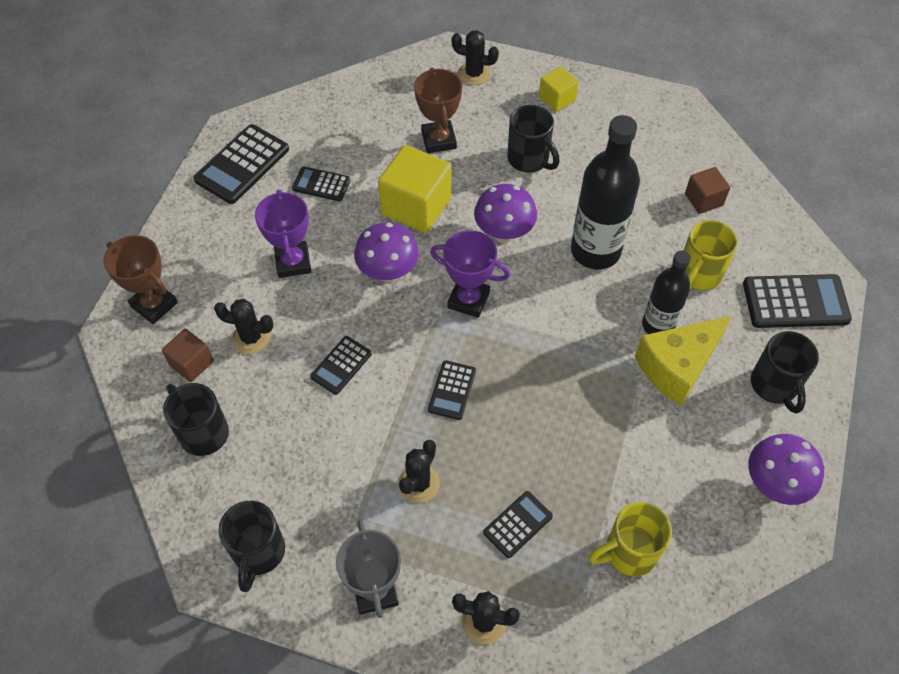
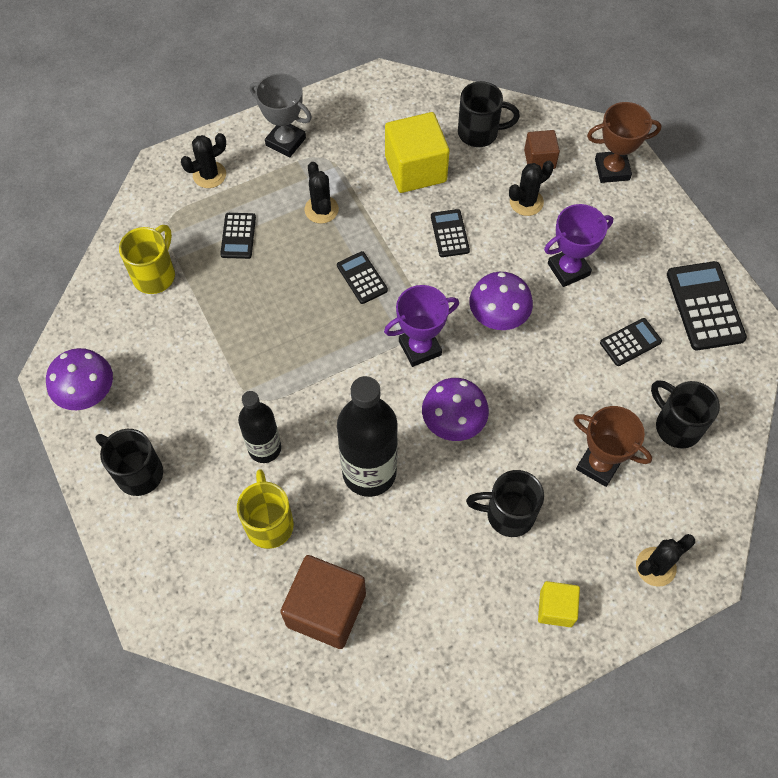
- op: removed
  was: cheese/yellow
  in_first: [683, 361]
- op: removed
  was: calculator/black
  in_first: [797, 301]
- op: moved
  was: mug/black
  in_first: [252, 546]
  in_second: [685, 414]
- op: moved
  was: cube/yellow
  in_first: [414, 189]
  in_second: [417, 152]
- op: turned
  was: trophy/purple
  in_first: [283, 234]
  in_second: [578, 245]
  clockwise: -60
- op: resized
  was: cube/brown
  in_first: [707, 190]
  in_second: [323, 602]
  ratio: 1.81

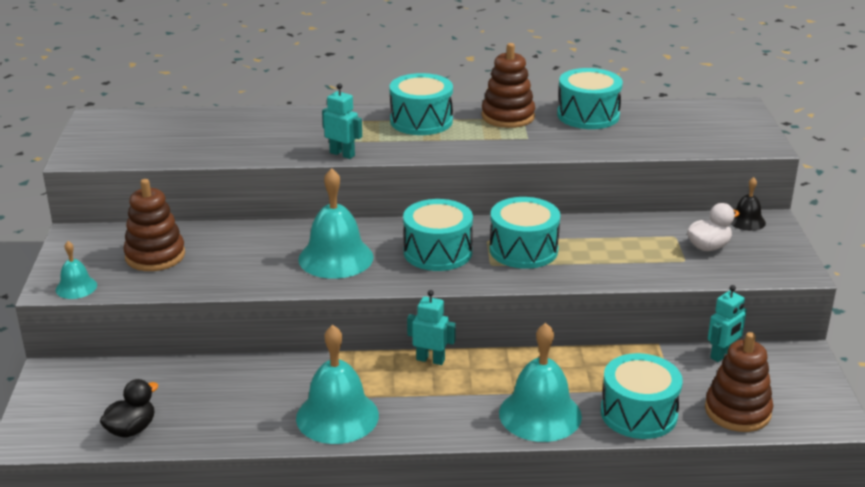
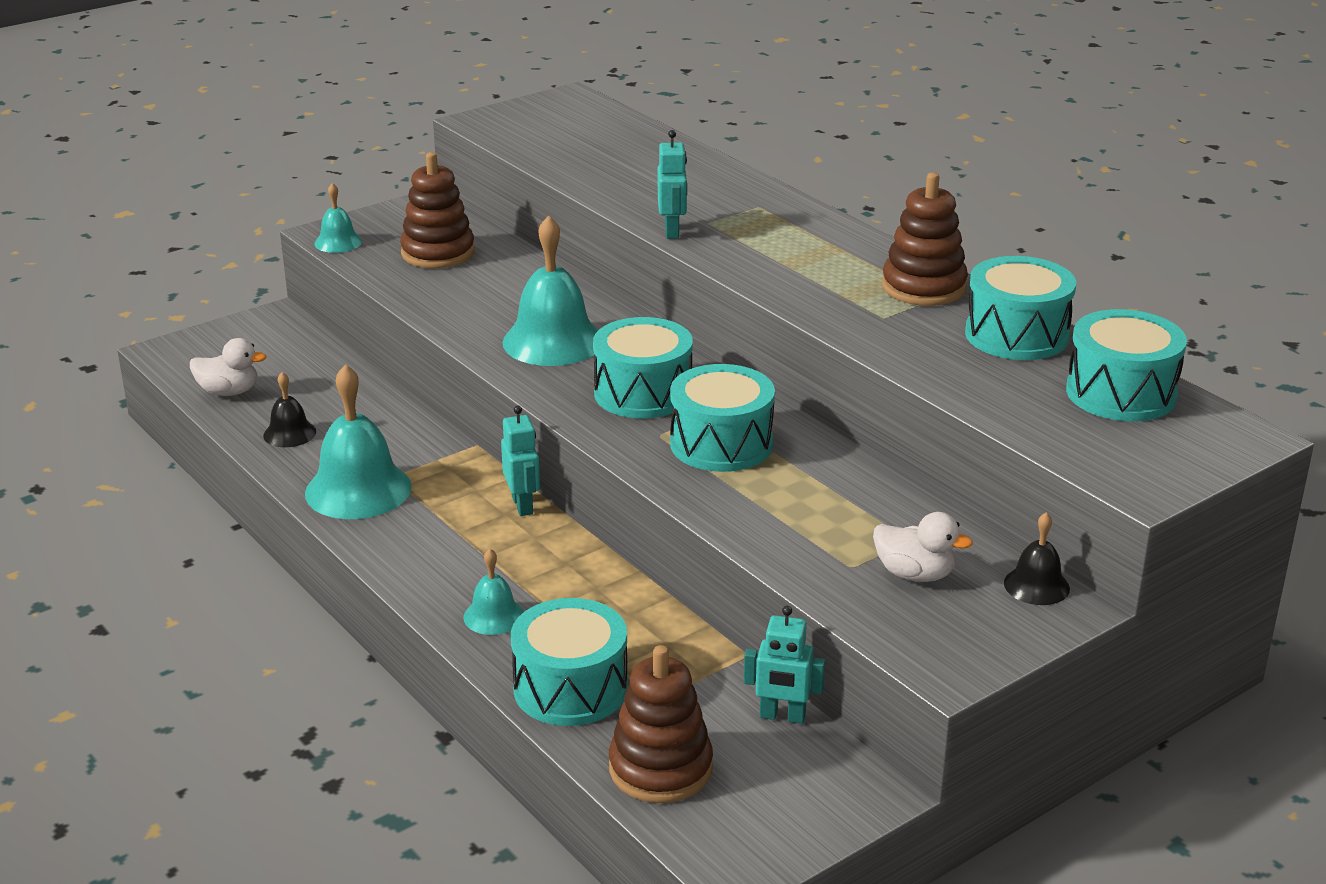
- op: added
  now: bell/black
  in_second: [289, 409]
- op: moved
  was: drum/turquoise
  in_first: [421, 104]
  in_second: [1126, 365]
- op: recoloured
  was: duck/black
  now: duck/white
  in_first: [129, 408]
  in_second: [228, 367]
- op: resized
  was: bell/turquoise
  in_first: [540, 382]
  in_second: [493, 592]
  ratio: 0.52

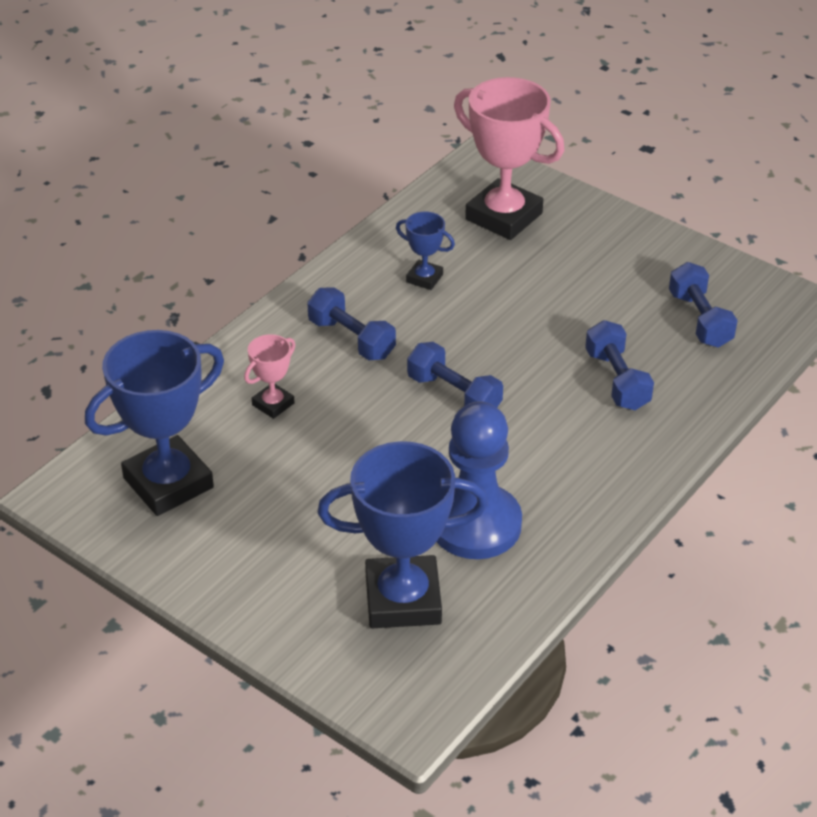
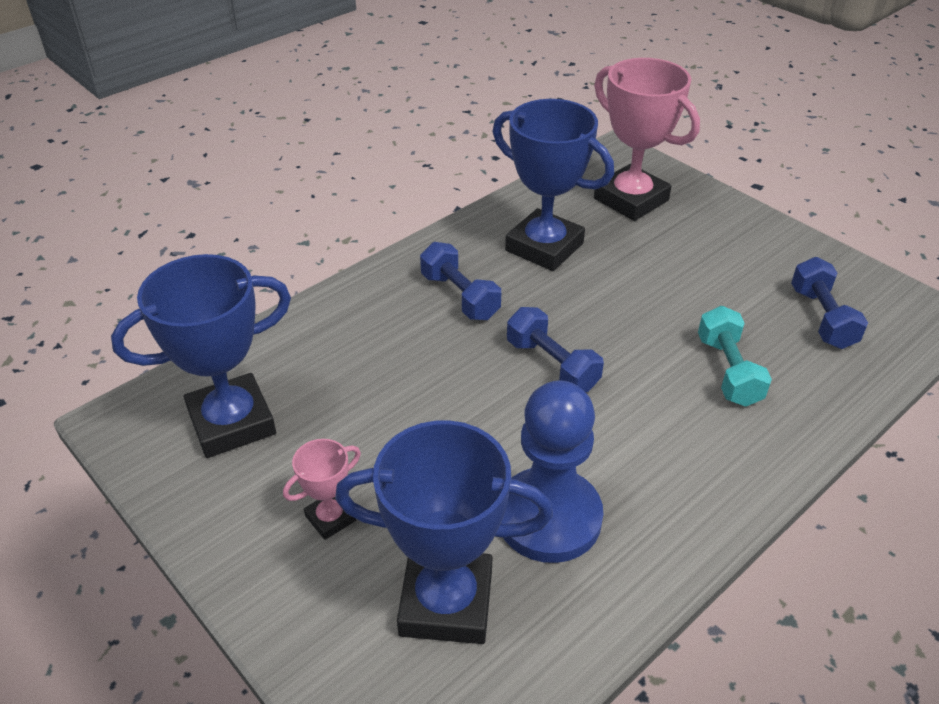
- op: moved
  was: trophy/pink
  in_first: [269, 376]
  in_second: [322, 489]
- op: recoloured
  was: dumbbell/blue
  now: dumbbell/turquoise
  in_first: [619, 365]
  in_second: [735, 356]
- op: resized
  was: trophy/blue
  in_first: [425, 250]
  in_second: [553, 185]
  ratio: 2.09

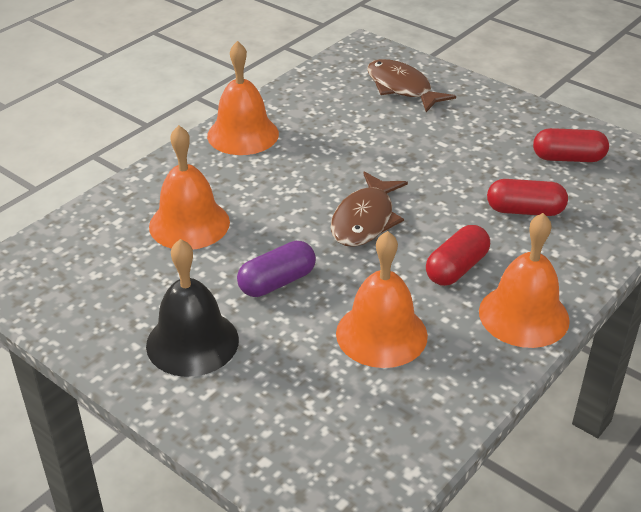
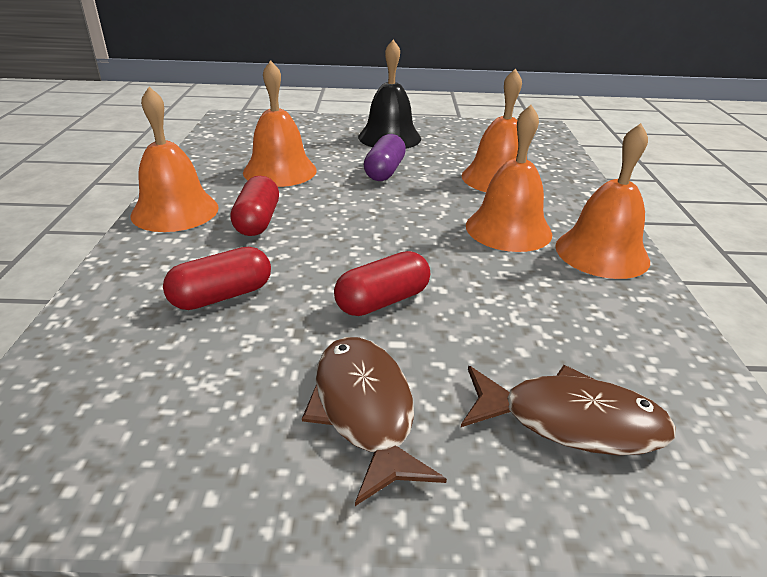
- op: added
  now: bell/orange
  in_second: [509, 178]
- op: moved
  was: fish/brown
  in_first: [369, 209]
  in_second: [374, 421]
- op: moved
  was: capsule/red
  in_first: [571, 145]
  in_second: [382, 283]

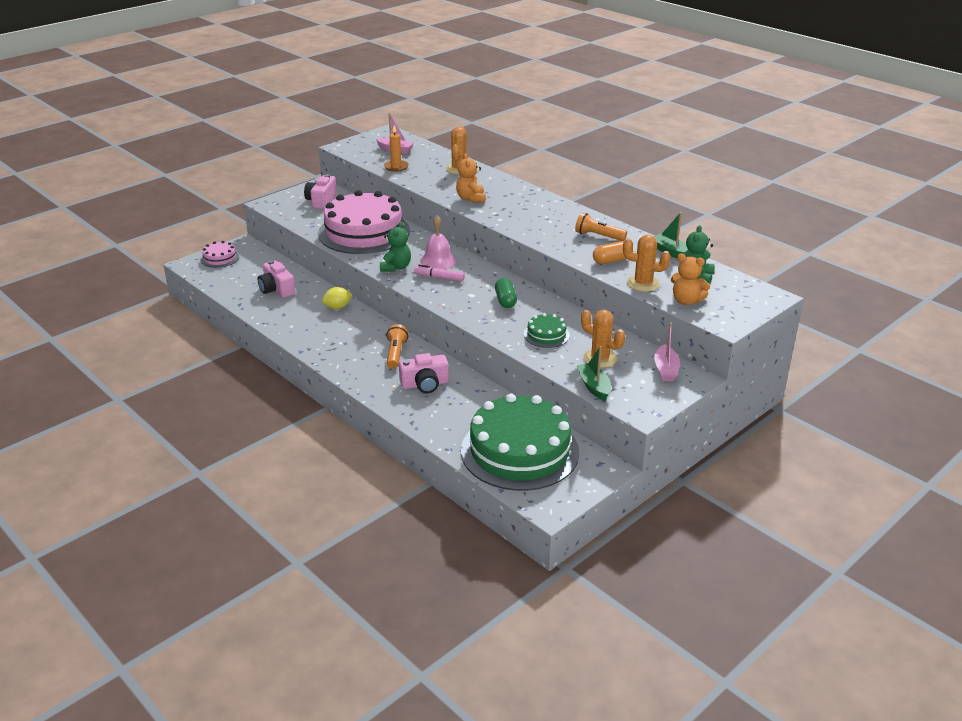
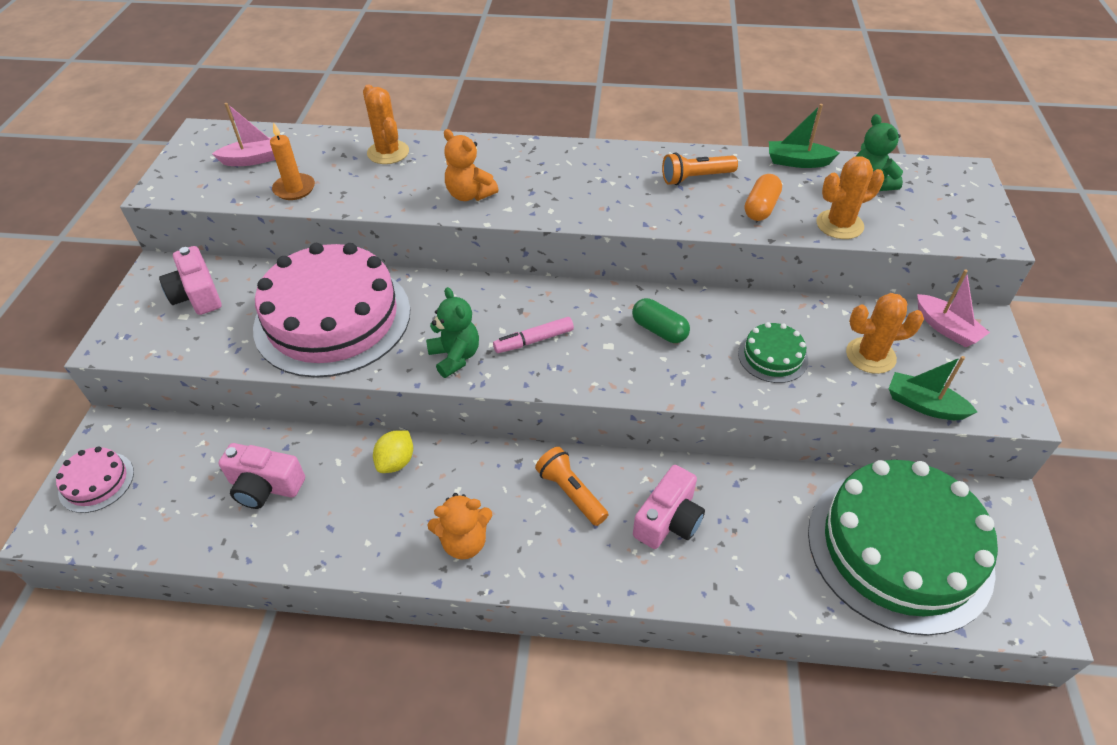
- op: removed
  was: bell/pink
  in_first: [438, 242]
- op: moved
  was: teddy bear/orange
  in_first: [690, 279]
  in_second: [460, 526]

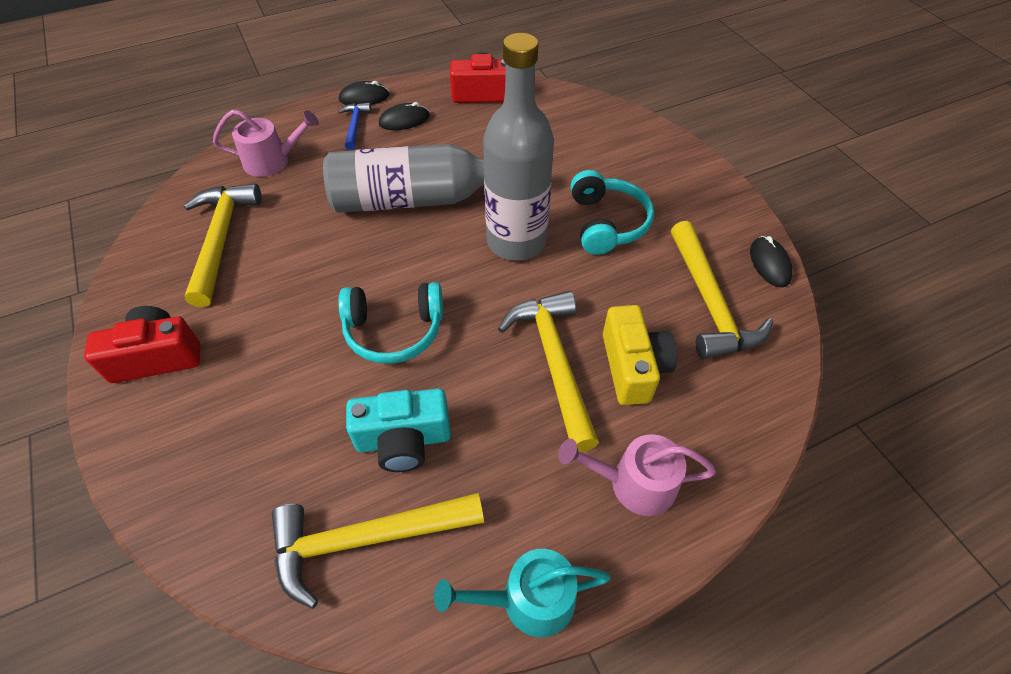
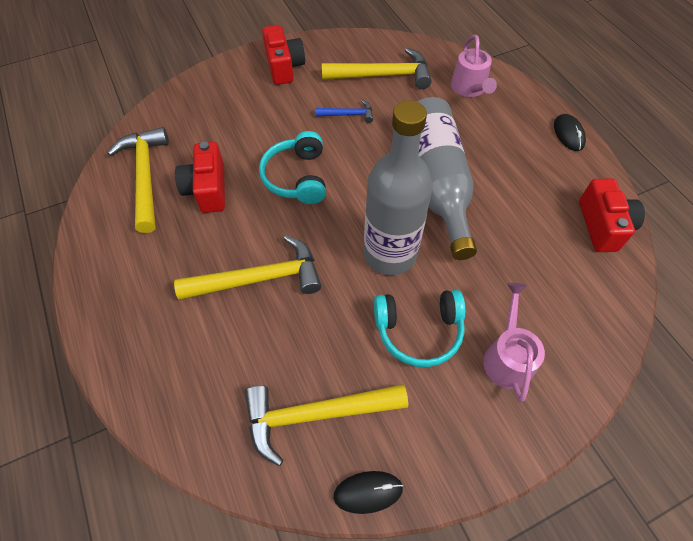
- op: removed
  was: mouse/black
  in_first: [404, 116]
- op: removed
  was: watering can/turquoise
  in_first: [522, 593]
- op: removed
  was: camera/yellow
  in_first: [640, 355]
- op: moved
  was: hammer/blue
  in_first: [354, 126]
  in_second: [344, 111]
- op: moved
  was: watering can/pink
  in_first: [637, 475]
  in_second: [514, 342]
- op: recoloured
  was: camera/turquoise
  now: camera/red
  in_first: [398, 430]
  in_second: [200, 177]

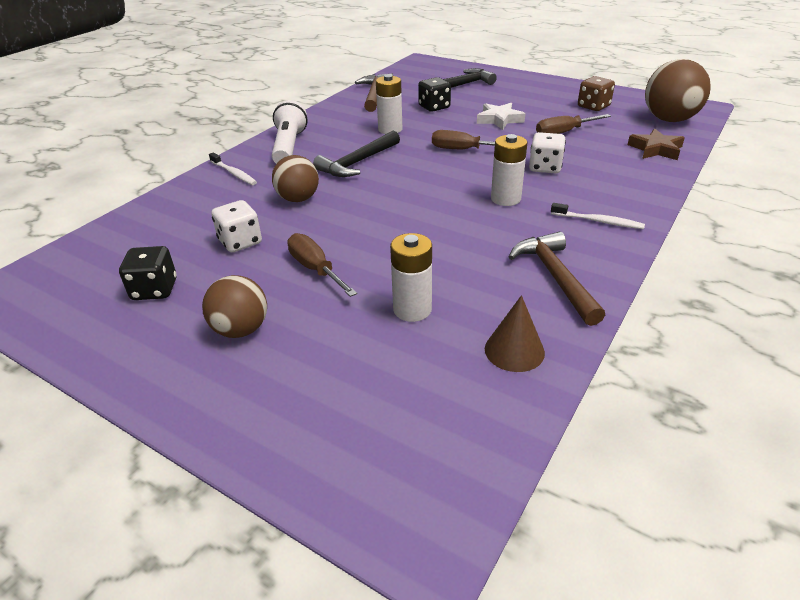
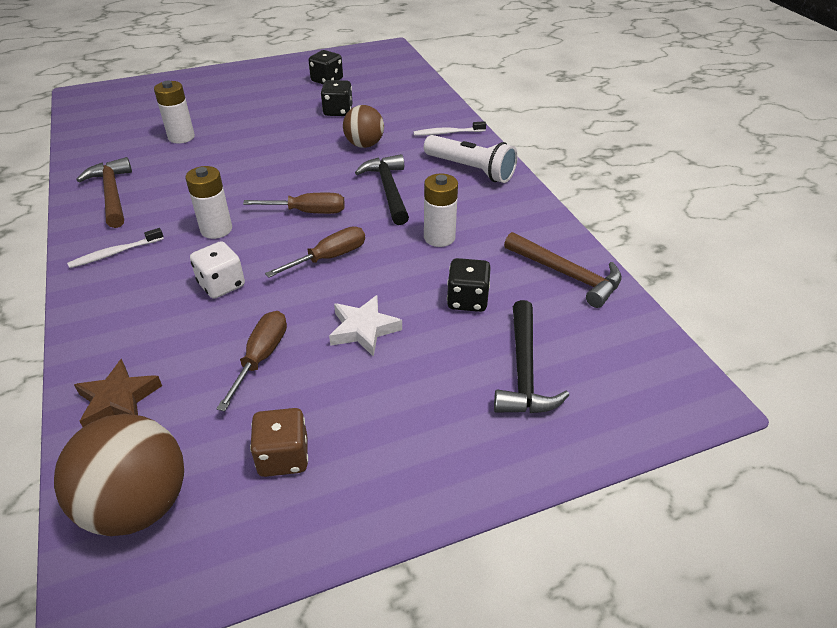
- op: removed
  was: ball/brown
  in_first: [234, 306]
- op: removed
  was: cone/brown
  in_first: [515, 333]
- op: moved
  was: screwdriver/brown
  in_first: [322, 265]
  in_second: [294, 203]
- op: recoloured
  was: dice/white
  now: dice/black
  in_first: [236, 226]
  in_second: [336, 98]
- op: turned
  was: hammer/brown
  in_first: [557, 278]
  in_second: [104, 192]
  clockwise: -135

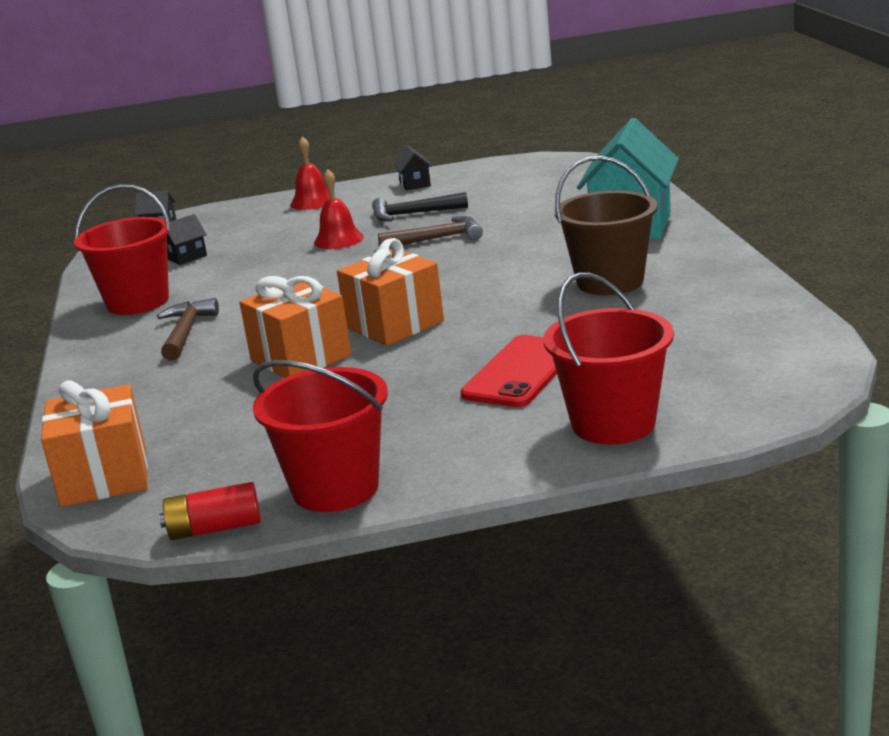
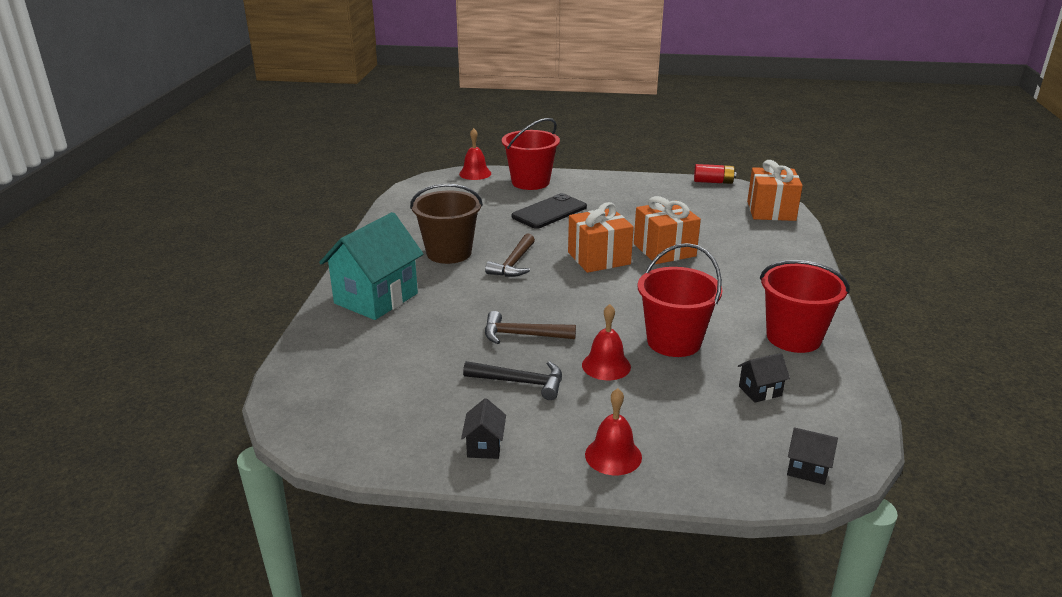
- op: added
  now: bell/red
  in_second: [475, 154]
- op: moved
  was: hammer/brown
  in_first: [188, 329]
  in_second: [510, 255]
- op: moved
  was: bucket/red
  in_first: [320, 436]
  in_second: [680, 300]
- op: recoloured
  was: phone/red
  now: phone/black
  in_first: [508, 371]
  in_second: [549, 211]

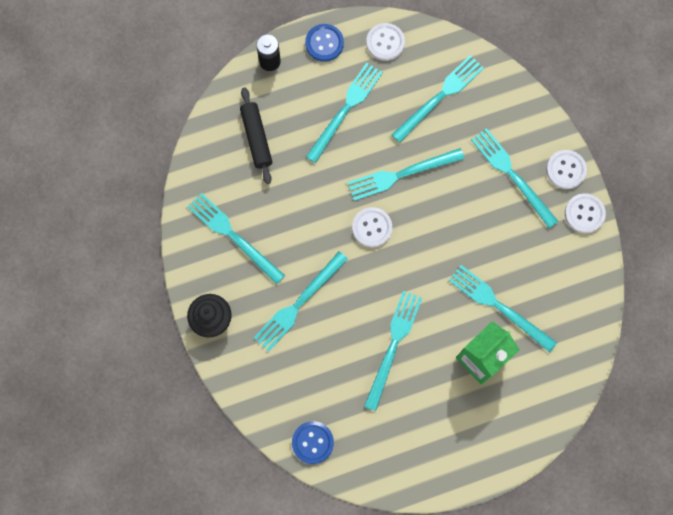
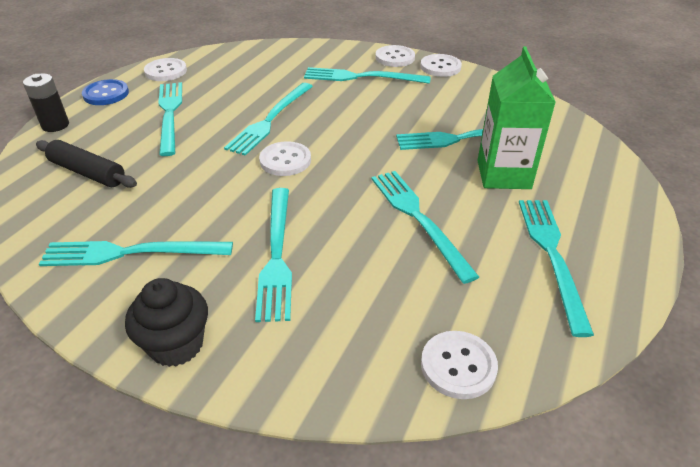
- op: moved
  was: fork/turquoise
  in_first: [437, 99]
  in_second: [556, 268]
- op: recoloured
  was: button/blue
  now: button/white
  in_first: [313, 442]
  in_second: [459, 365]

